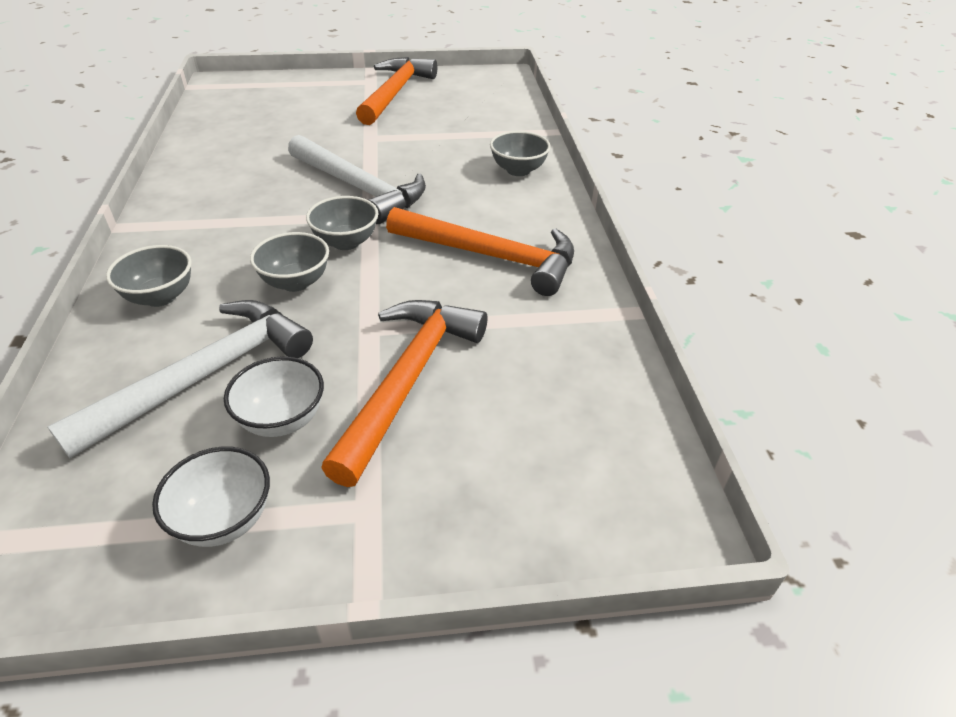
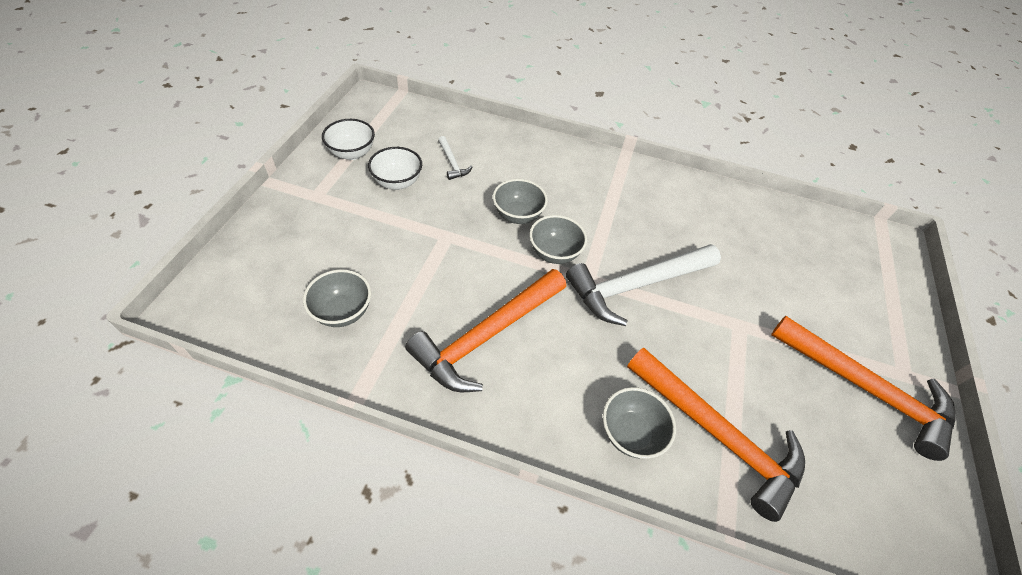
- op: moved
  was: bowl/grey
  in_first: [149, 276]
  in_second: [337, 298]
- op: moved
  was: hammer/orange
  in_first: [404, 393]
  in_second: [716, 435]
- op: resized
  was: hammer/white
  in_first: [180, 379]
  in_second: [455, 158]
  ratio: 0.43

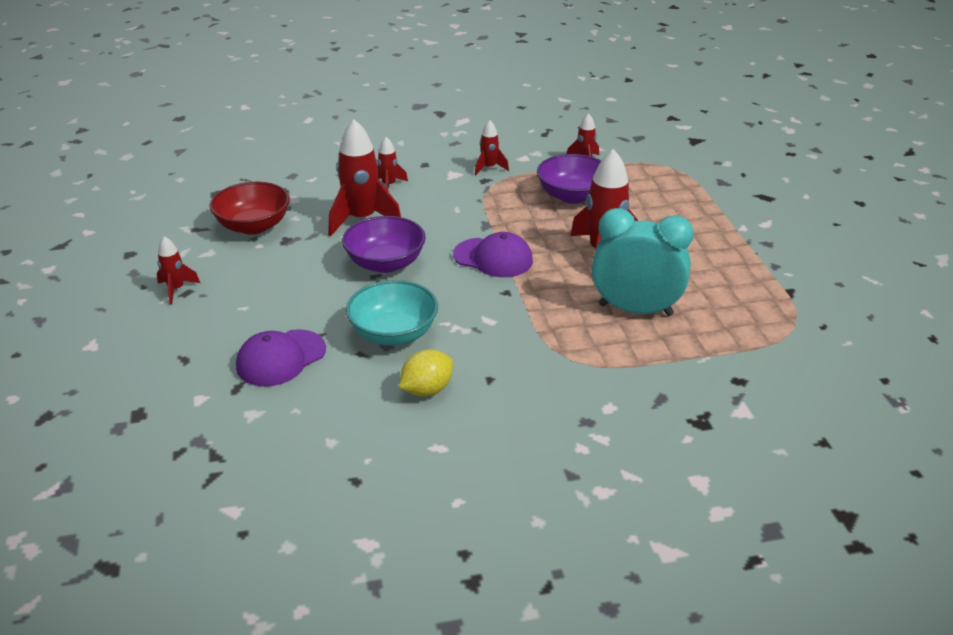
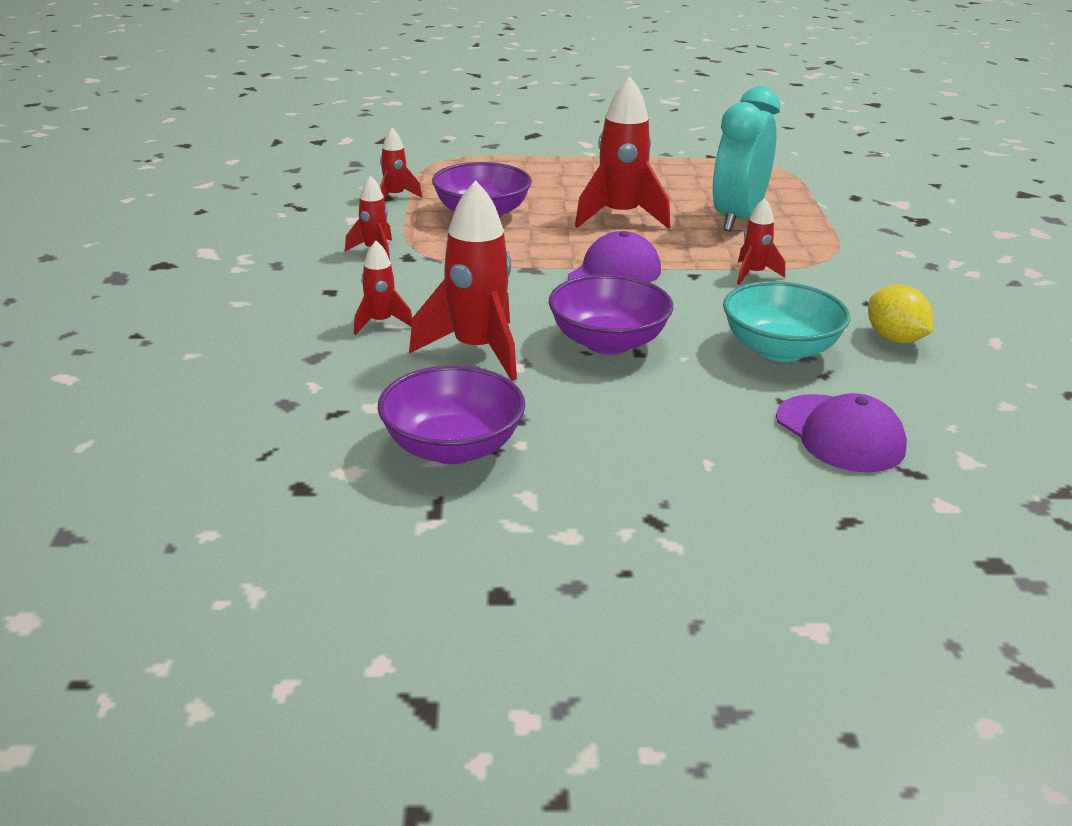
- op: moved
  was: rocket/red
  in_first: [178, 270]
  in_second: [761, 241]
- op: recoloured
  was: bowl/red
  now: bowl/purple
  in_first: [250, 208]
  in_second: [451, 414]

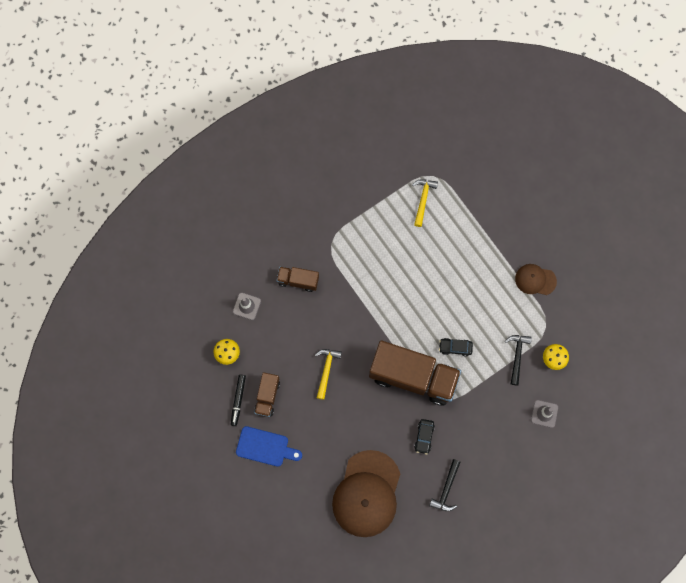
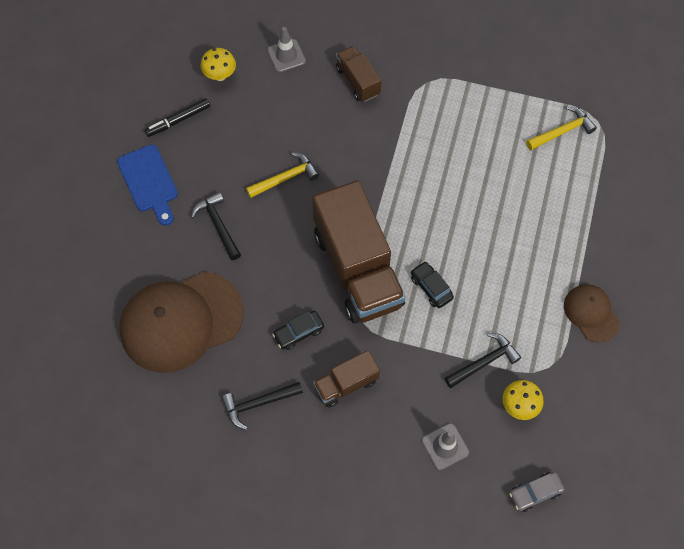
- op: added
  now: hammer/black
  in_second: [216, 226]
- op: added
  now: car/grey
  in_second: [537, 492]
- op: moved
  was: truck/brown
  in_first: [267, 394]
  in_second: [346, 379]

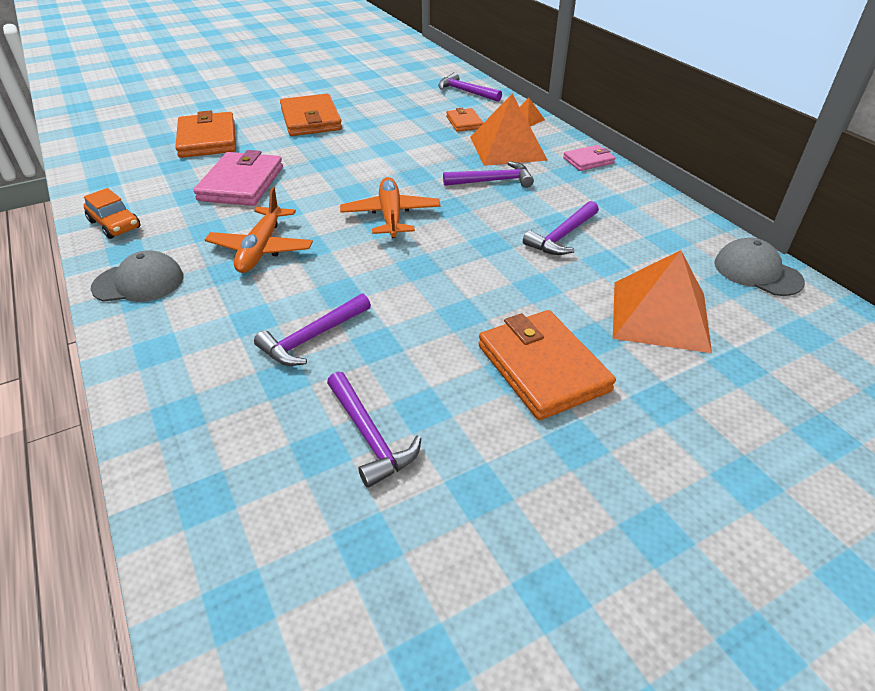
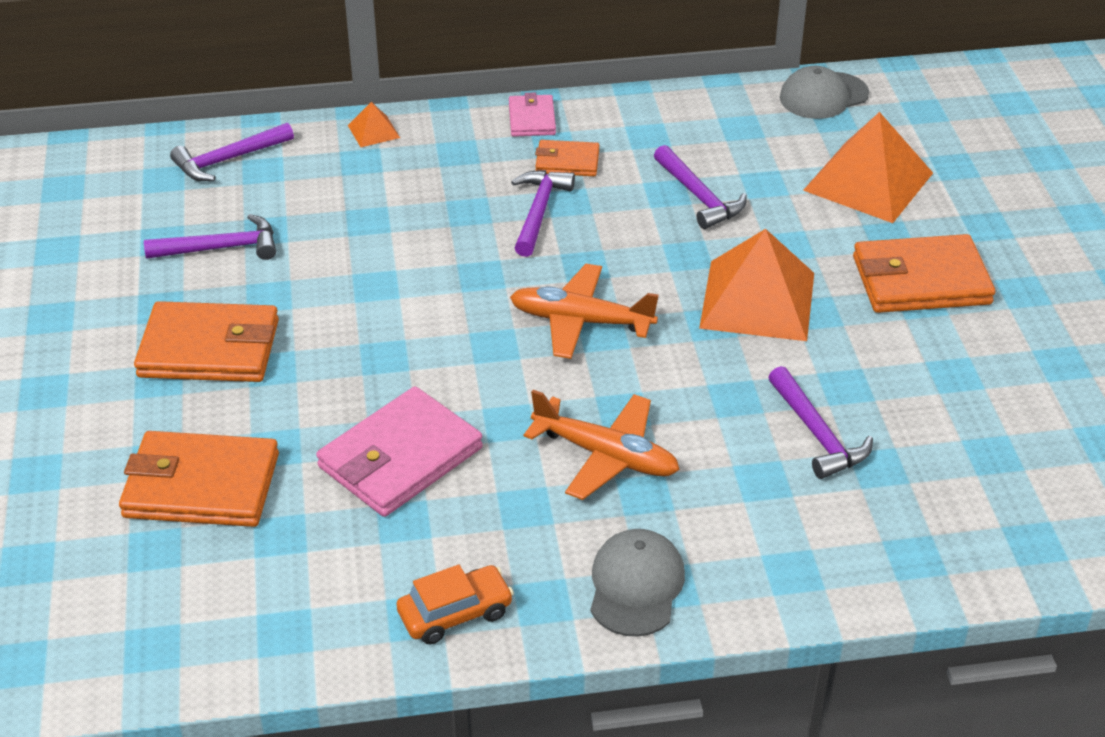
- op: moved
  was: hammer/purple
  in_first: [374, 430]
  in_second: [210, 237]
- op: moved
  was: wallet/orange
  in_first: [464, 120]
  in_second: [567, 158]
- op: moved
  was: pyramid/orange
  in_first: [509, 130]
  in_second: [756, 285]
- op: turned
  was: wallet/pink
  in_first: [238, 178]
  in_second: [399, 452]
  clockwise: -75

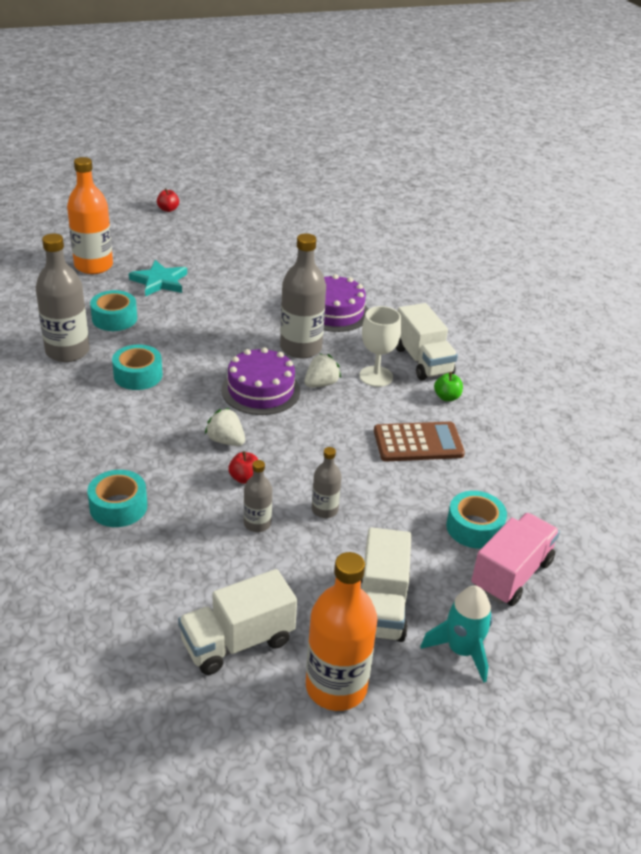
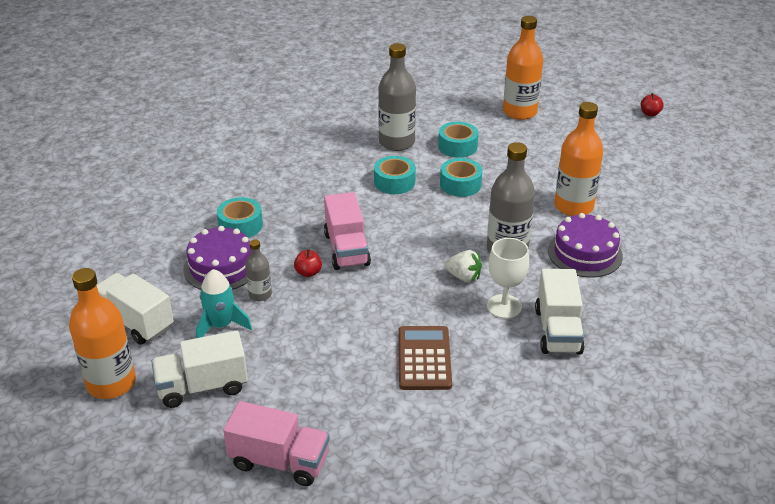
- op: removed
  was: star/turquoise
  in_first: [158, 278]
- op: removed
  was: bottle/grey
  in_first: [327, 482]
- op: removed
  was: apple/green
  in_first: [448, 386]
- op: added
  now: bottle/orange
  in_second: [578, 159]
- op: moved
  was: cake/purple
  in_first: [261, 381]
  in_second: [217, 258]
- op: moved
  was: rocket/turquoise
  in_first: [457, 634]
  in_second: [224, 303]
- op: moved
  was: tape/turquoise
  in_first: [476, 520]
  in_second: [461, 177]
- op: replaced
  was: strawberry/white
  now: truck/pink
  in_first: [225, 427]
  in_second: [347, 231]
- op: turned
  was: calculator/brown
  in_first: [419, 442]
  in_second: [425, 358]
  clockwise: -150
- op: turned
  was: truck/white
  in_first: [427, 341]
  in_second: [559, 312]
  clockwise: -45

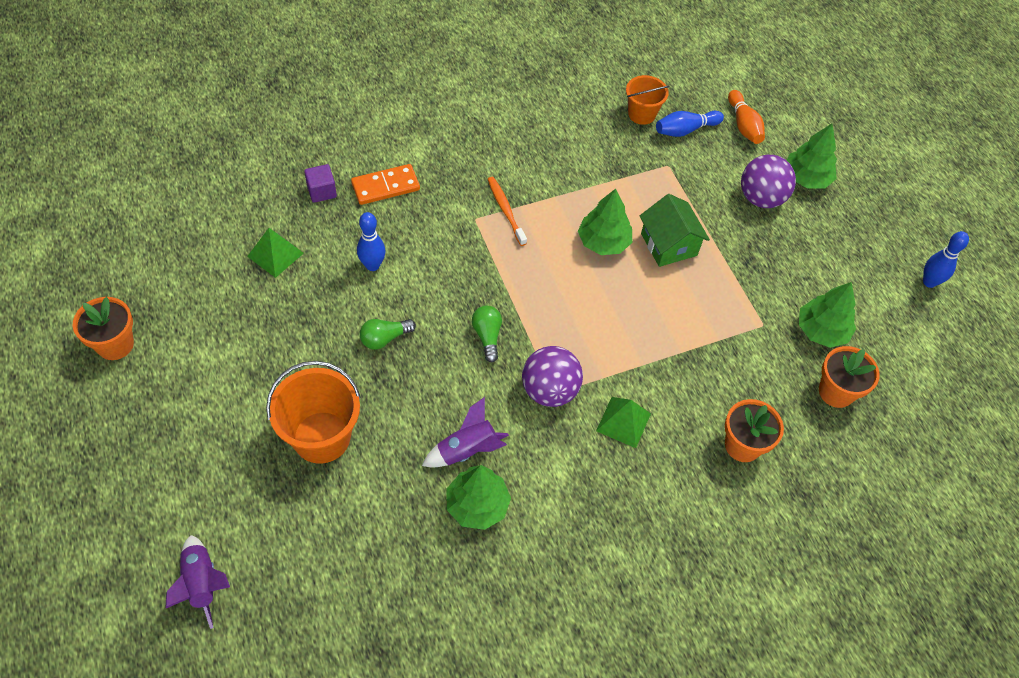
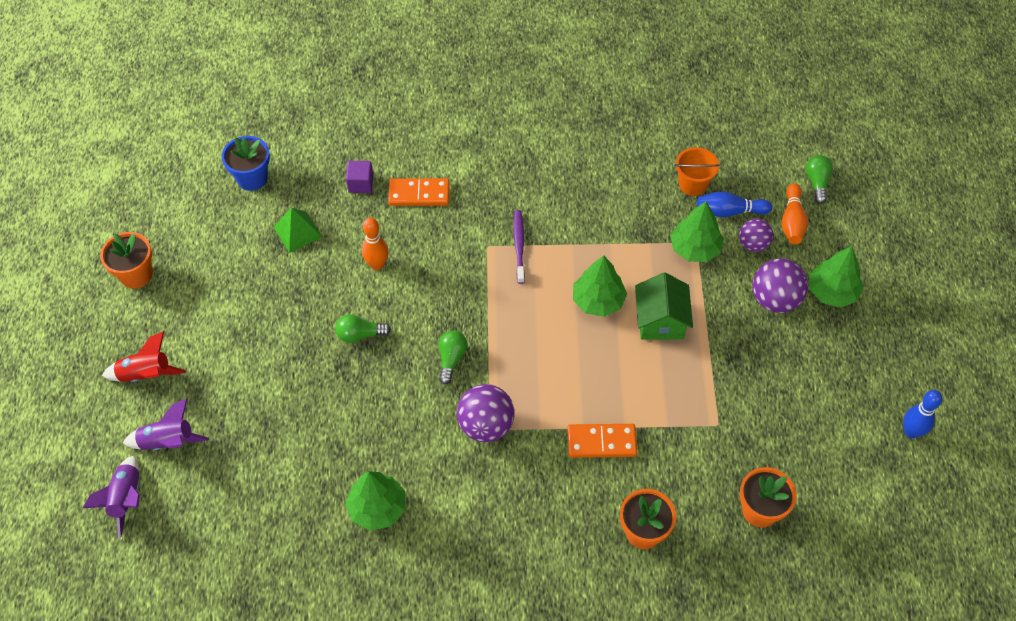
- op: removed
  was: bucket/orange
  in_first: [313, 412]
- op: removed
  was: pyramid/green
  in_first: [623, 422]
- op: added
  now: rocket/red
  in_second: [144, 356]
- op: added
  now: flower pot/blue
  in_second: [246, 163]
- op: added
  now: domino/orange
  in_second: [602, 441]
- op: added
  now: ball/purple
  in_second: [756, 235]
- op: added
  now: light bulb/green
  in_second: [819, 179]
- op: moved
  was: rocket/purple
  in_first: [465, 432]
  in_second: [166, 424]
- op: moved
  was: tree/green
  in_first: [827, 315]
  in_second: [697, 231]
- op: recoloured
  was: bowling pin/blue
  now: bowling pin/orange
  in_first: [371, 241]
  in_second: [375, 244]
- op: recoloured
  was: toothbrush/orange
  now: toothbrush/purple
  in_first: [507, 211]
  in_second: [519, 247]

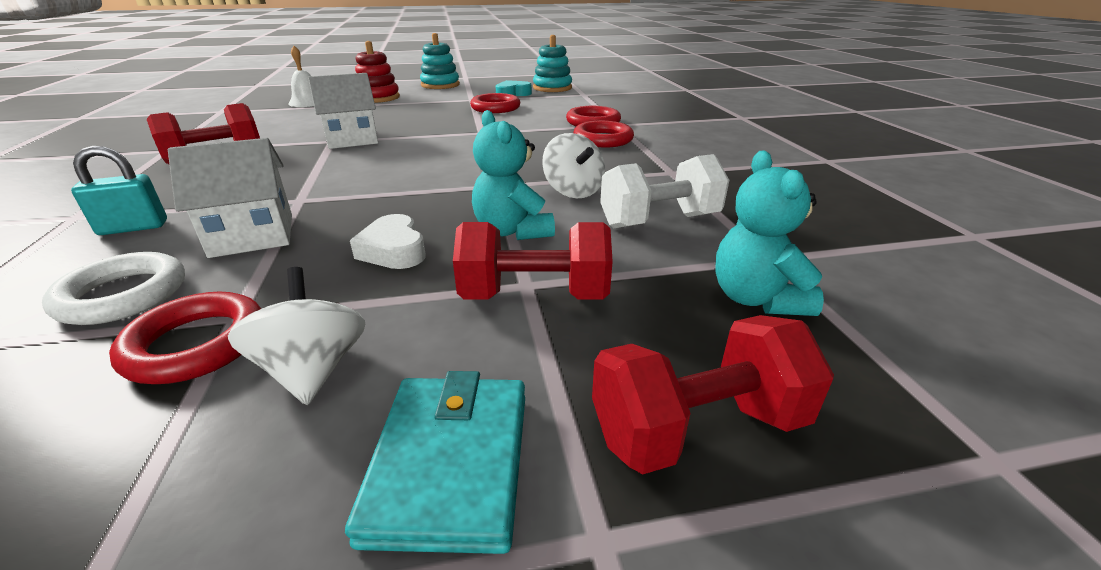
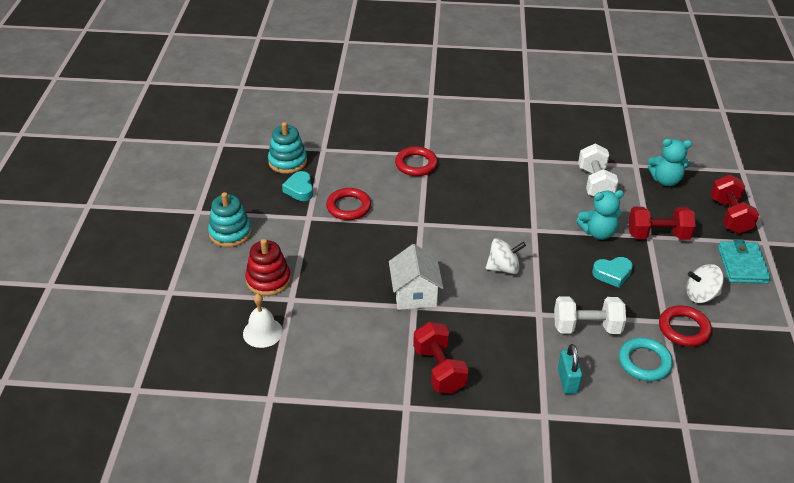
- op: removed
  was: ring/red
  in_first: [603, 134]
- op: moved
  was: spinning top/white
  in_first: [573, 165]
  in_second: [506, 256]
- op: replaced
  was: house/white
  now: dumbbell/white
  in_first: [230, 198]
  in_second: [590, 315]
- op: recoloured
  was: ring/white
  now: ring/turquoise
  in_first: [113, 288]
  in_second: [646, 359]
- op: recoloured
  was: heart/white
  now: heart/turquoise
  in_first: [388, 241]
  in_second: [612, 272]
- op: turned
  was: wallet/turquoise
  in_first: [435, 462]
  in_second: [744, 261]
  clockwise: 75
- op: turned
  was: dumbbell/red
  in_first: [533, 261]
  in_second: [662, 223]
  clockwise: 75

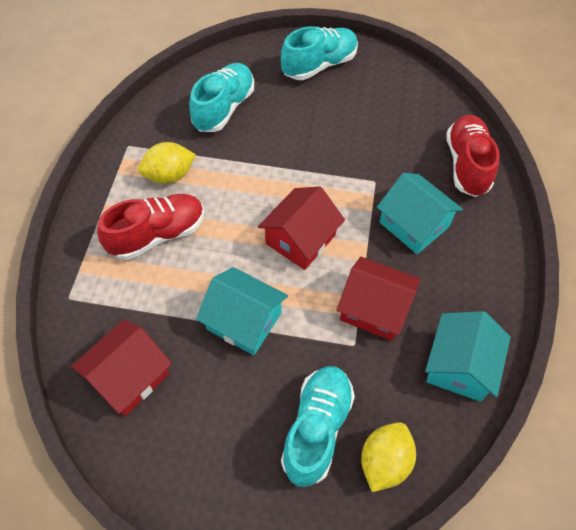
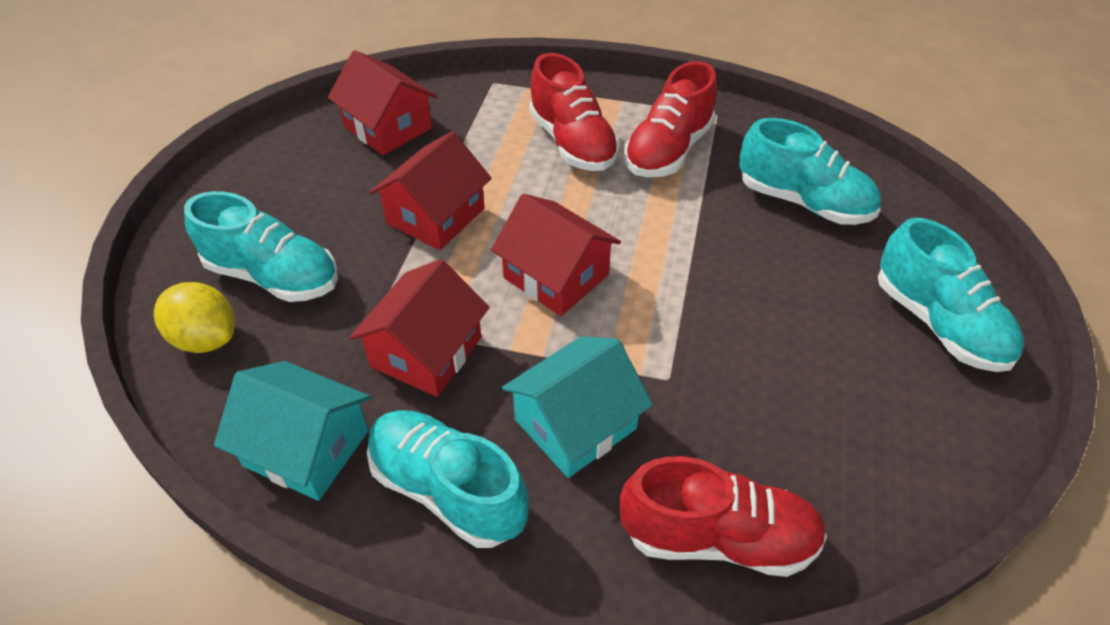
- op: added
  now: shoe/turquoise
  in_second: [448, 479]
- op: replaced
  was: lemon/yellow
  now: shoe/red
  in_first: [167, 163]
  in_second: [670, 119]
- op: recoloured
  was: house/turquoise
  now: house/red
  in_first: [242, 311]
  in_second: [431, 190]

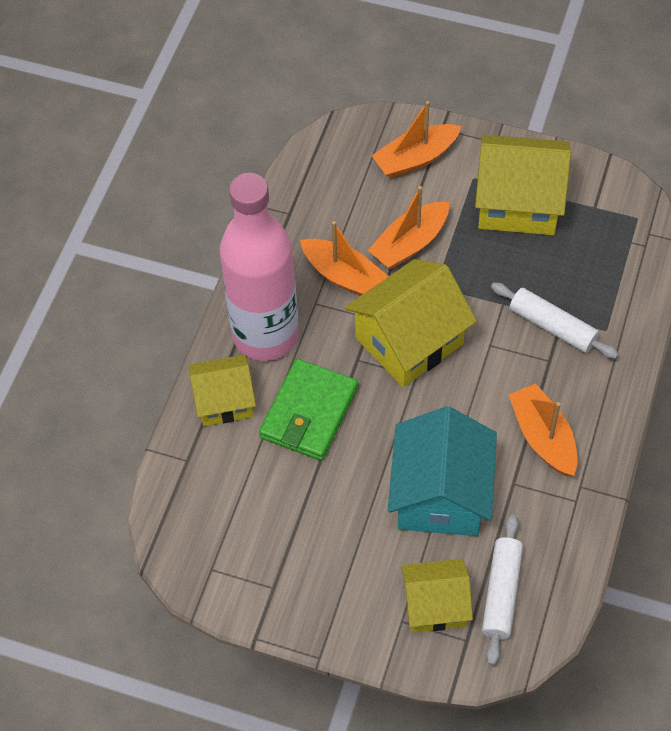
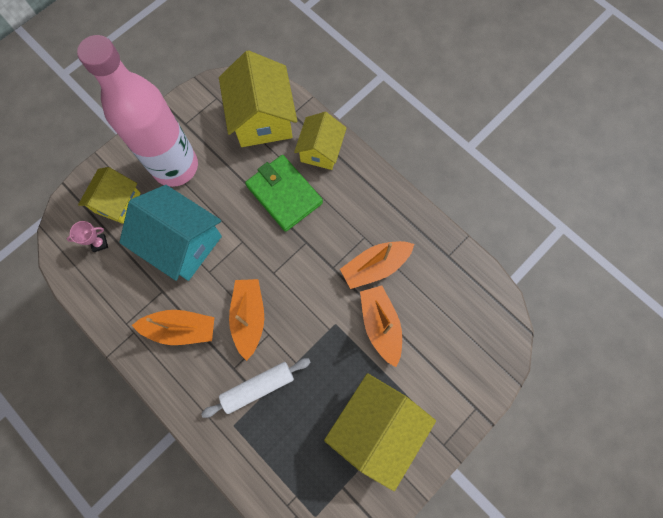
- op: moved
  was: bottle/pink
  in_first: [259, 267]
  in_second: [137, 111]
- op: moved
  was: house/yellow
  in_first: [411, 323]
  in_second: [258, 98]
- op: moved
  was: boat/orange
  in_first: [416, 140]
  in_second: [246, 320]
- op: replaced
  was: rolling pin/white
  now: trophy/pink
  in_first: [502, 589]
  in_second: [87, 236]

